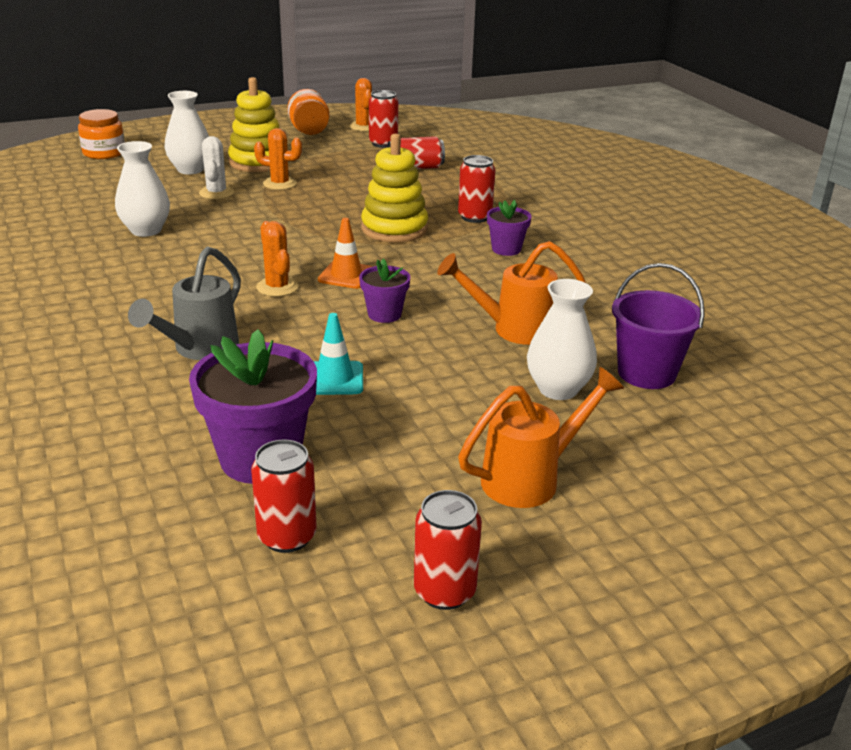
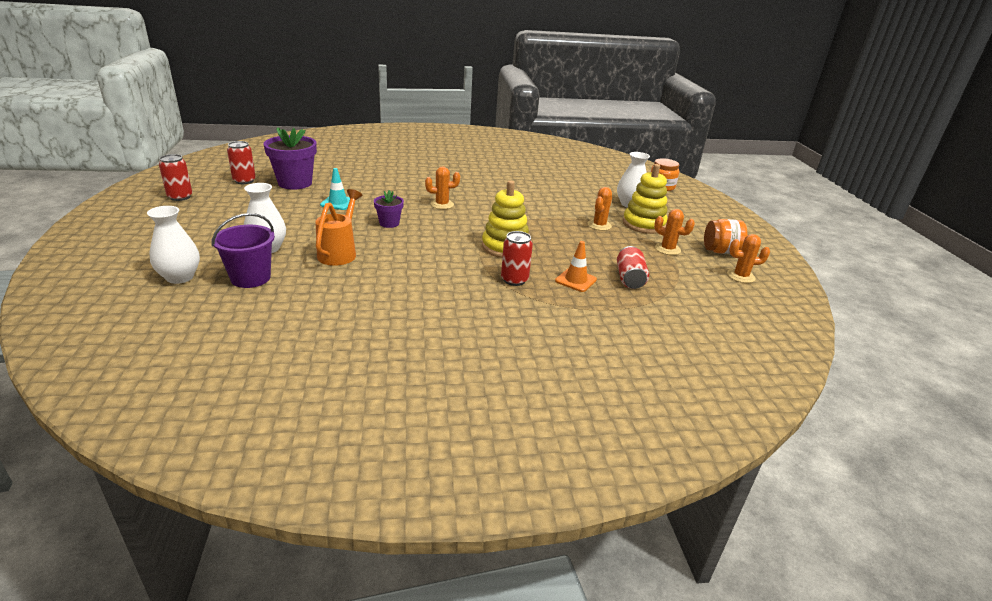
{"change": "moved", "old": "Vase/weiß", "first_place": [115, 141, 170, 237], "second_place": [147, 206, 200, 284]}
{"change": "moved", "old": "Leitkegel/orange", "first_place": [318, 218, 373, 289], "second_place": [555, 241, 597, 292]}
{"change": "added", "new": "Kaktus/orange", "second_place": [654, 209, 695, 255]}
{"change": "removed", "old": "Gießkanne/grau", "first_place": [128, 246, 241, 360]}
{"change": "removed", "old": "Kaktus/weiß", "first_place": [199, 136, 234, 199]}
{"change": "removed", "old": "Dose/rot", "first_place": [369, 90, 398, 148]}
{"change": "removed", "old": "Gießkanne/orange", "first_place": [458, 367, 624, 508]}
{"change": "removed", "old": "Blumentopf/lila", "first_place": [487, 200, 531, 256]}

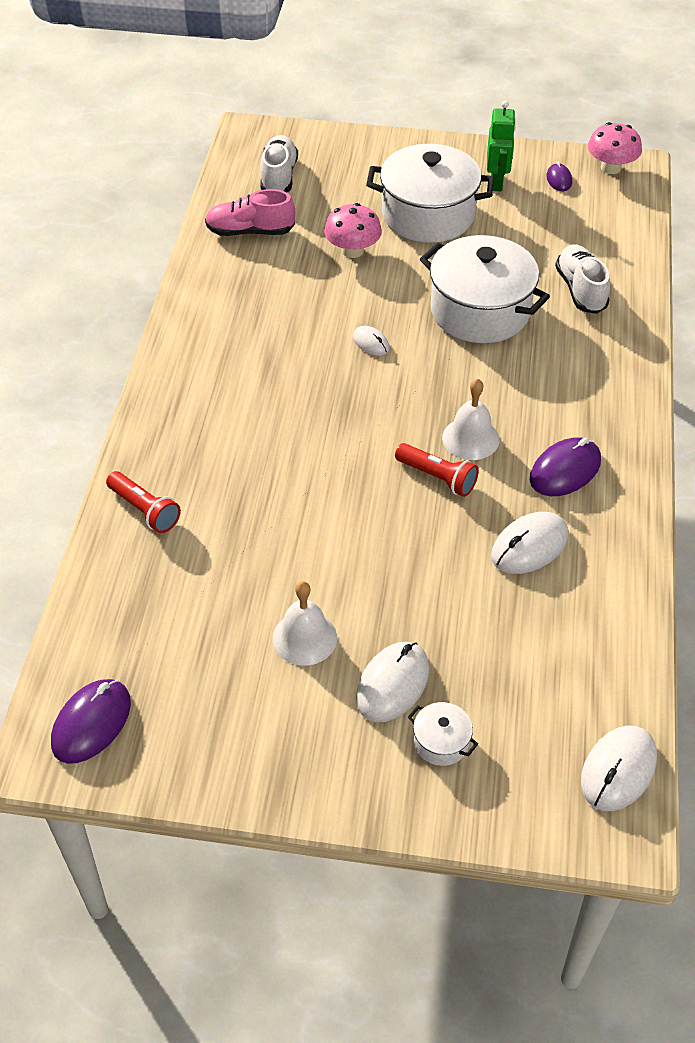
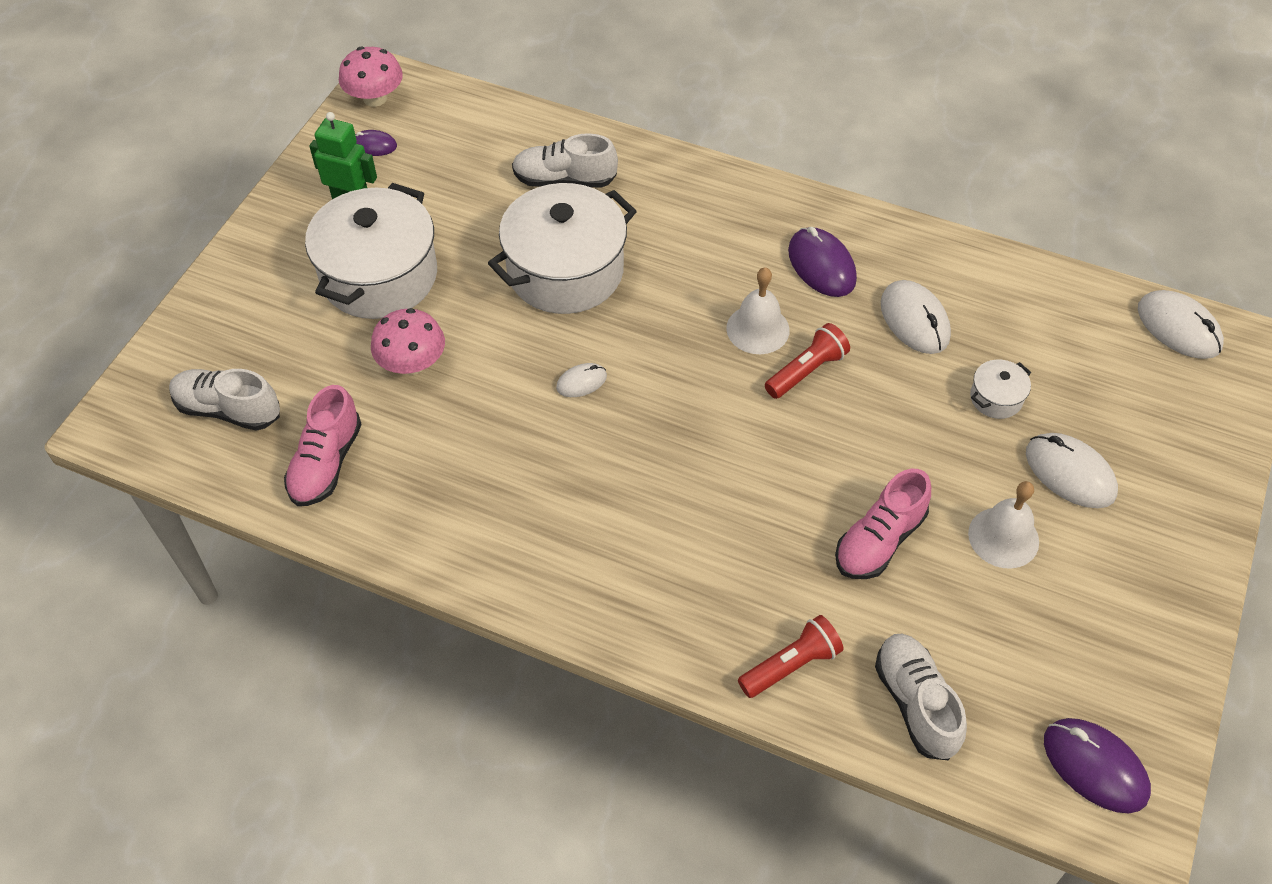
{"change": "added", "new": "Schuh/rosa", "second_place": [835, 469, 931, 579]}
{"change": "added", "new": "Schuh/weiß", "second_place": [875, 634, 967, 760]}
{"change": "moved", "old": "Kochtopf/weiß", "first_place": [408, 702, 478, 766], "second_place": [970, 360, 1031, 419]}

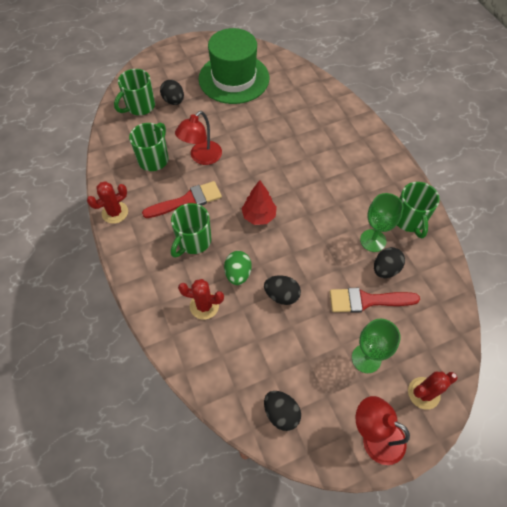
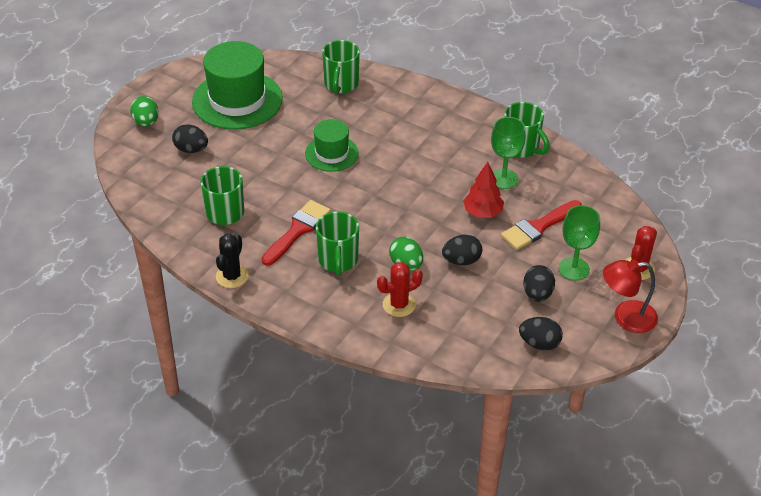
{"change": "added", "new": "Ei/grün", "second_place": [130, 96, 159, 127]}
{"change": "recoloured", "old": "Kaktus/rot", "new": "Kaktus/schwarz", "first_place": [87, 181, 128, 224], "second_place": [216, 234, 248, 288]}
{"change": "added", "new": "Hut/grün", "second_place": [305, 119, 359, 172]}
{"change": "moved", "old": "Tasse/grün", "first_place": [114, 69, 155, 115], "second_place": [322, 40, 360, 94]}
{"change": "moved", "old": "Baum/rot", "first_place": [241, 180, 277, 225], "second_place": [463, 162, 504, 218]}
{"change": "moved", "old": "Ei/schwarz", "first_place": [374, 247, 405, 278], "second_place": [523, 265, 555, 302]}
{"change": "removed", "old": "Lampe/rot", "first_place": [175, 111, 222, 165]}

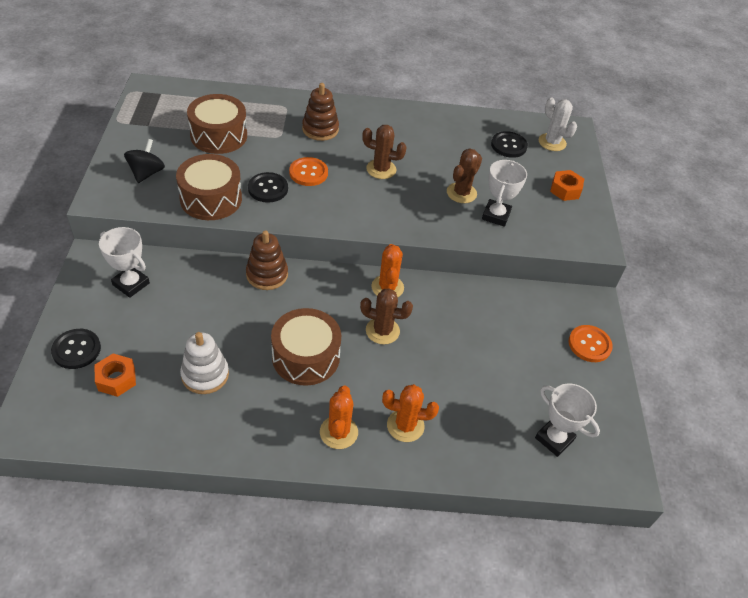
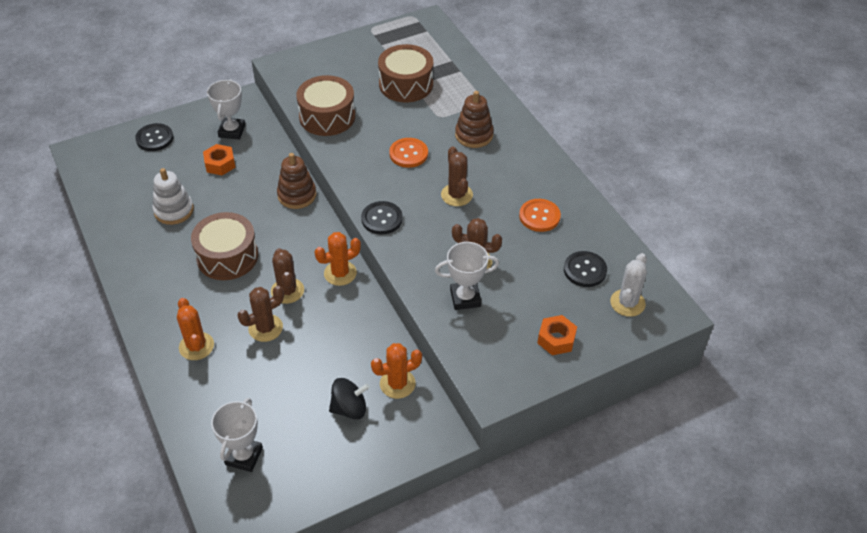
{"change": "moved", "old": "Sechskantmutter/orange", "first_place": [94, 354, 136, 397], "second_place": [203, 144, 236, 175]}
{"change": "added", "new": "Kaktus/braun", "second_place": [237, 286, 284, 342]}
{"change": "moved", "old": "Kreisel/schwarz", "first_place": [124, 139, 165, 183], "second_place": [329, 378, 370, 420]}
{"change": "moved", "old": "Knopf/schwarz", "first_place": [248, 172, 288, 203], "second_place": [361, 201, 403, 234]}
{"change": "moved", "old": "Kaktus/orange", "first_place": [320, 385, 358, 449], "second_place": [371, 343, 422, 399]}
{"change": "moved", "old": "Knopf/orange", "first_place": [569, 325, 613, 362], "second_place": [519, 199, 561, 232]}

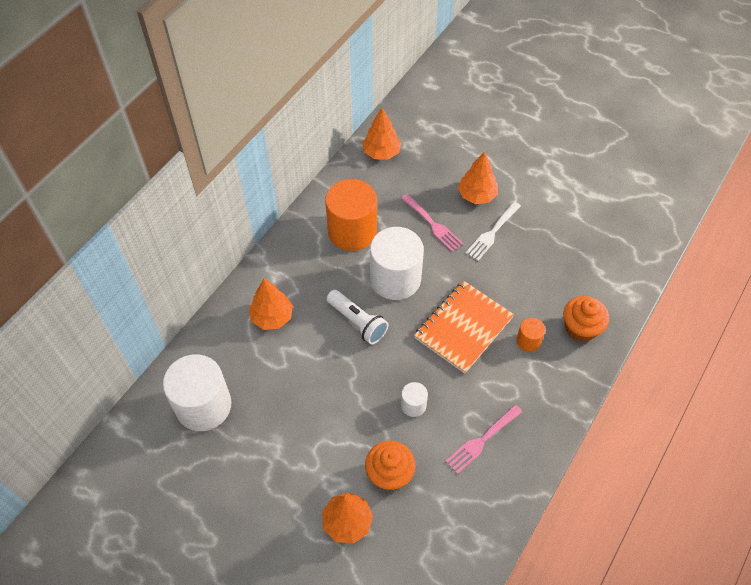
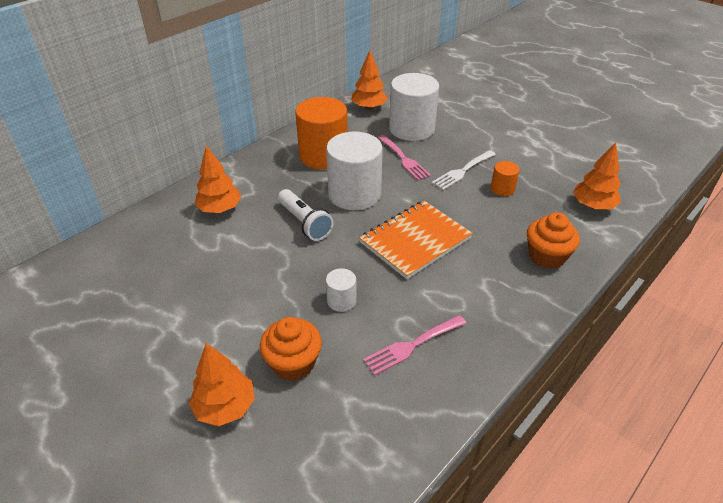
{"change": "moved", "old": "Vollzylinder/weiß", "first_place": [163, 354, 232, 431], "second_place": [389, 73, 439, 141]}
{"change": "moved", "old": "Vollzylinder/orange", "first_place": [516, 318, 545, 352], "second_place": [491, 161, 520, 196]}
{"change": "moved", "old": "Baum/orange", "first_place": [458, 152, 498, 204], "second_place": [573, 143, 621, 209]}

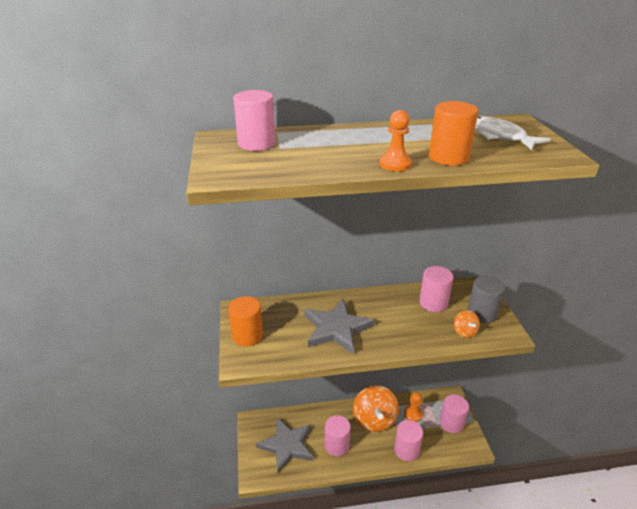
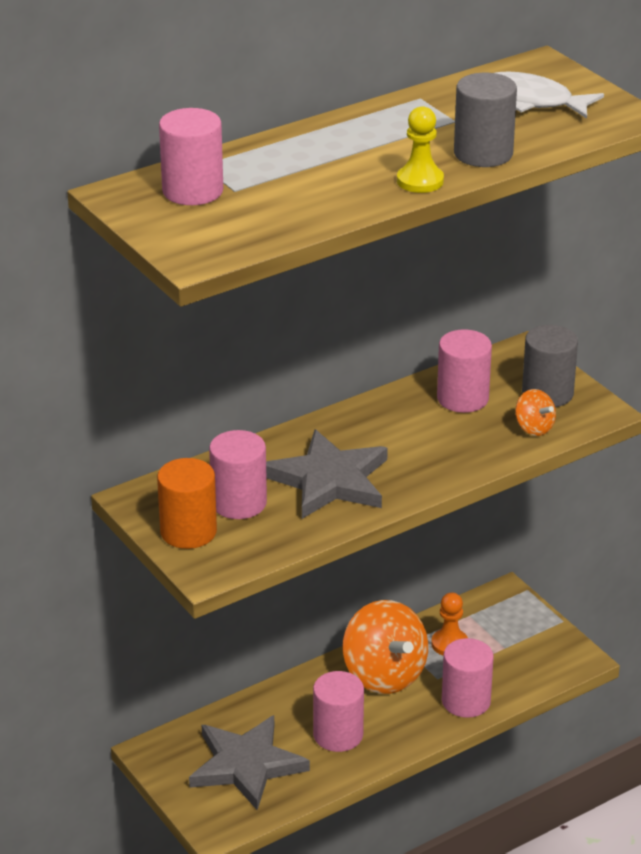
{"change": "moved", "old": "Vollzylinder/rosa", "first_place": [440, 394, 469, 433], "second_place": [209, 430, 267, 519]}
{"change": "recoloured", "old": "Bauer/orange", "new": "Bauer/gelb", "first_place": [379, 110, 412, 171], "second_place": [397, 106, 444, 193]}
{"change": "recoloured", "old": "Vollzylinder/orange", "new": "Vollzylinder/grau", "first_place": [429, 101, 478, 166], "second_place": [454, 73, 517, 167]}

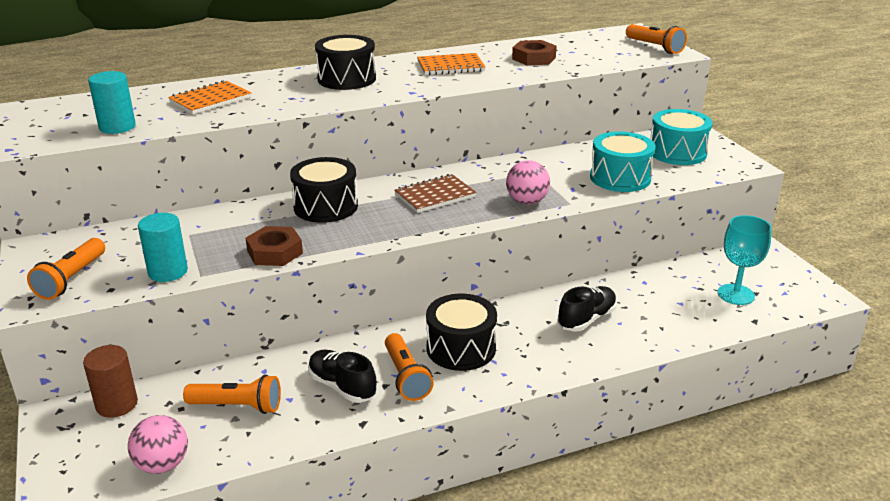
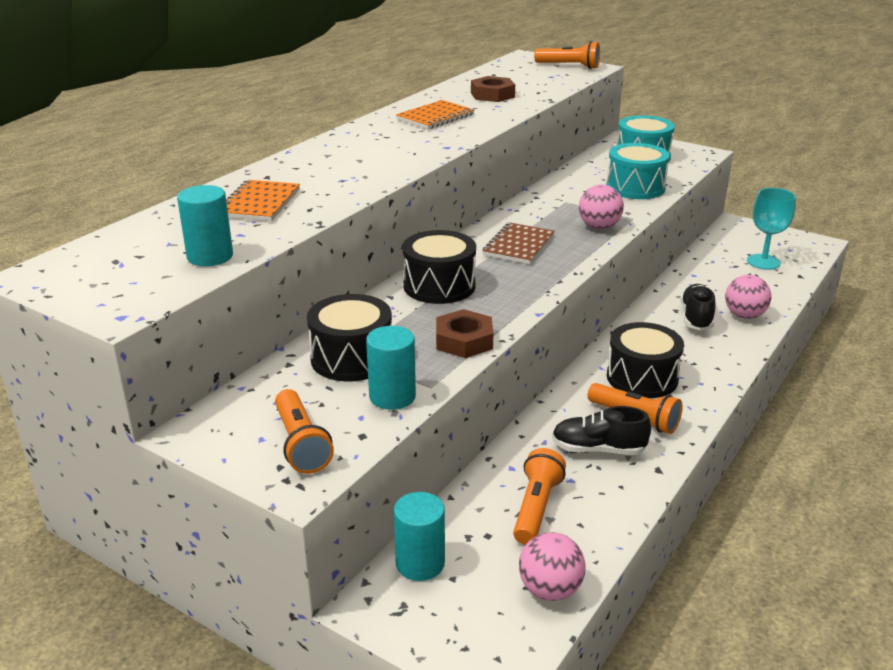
{"change": "moved", "old": "Trommel/schwarz", "first_place": [315, 35, 376, 90], "second_place": [307, 294, 392, 381]}
{"change": "recoloured", "old": "Vollzylinder/braun", "new": "Vollzylinder/türkis", "first_place": [83, 345, 138, 418], "second_place": [394, 492, 445, 581]}
{"change": "turned", "old": "Taschenlampe/orange", "first_place": [183, 374, 281, 414], "second_place": [513, 448, 566, 545], "degrees": -45}
{"change": "added", "new": "Ball/rosa", "second_place": [725, 275, 771, 319]}

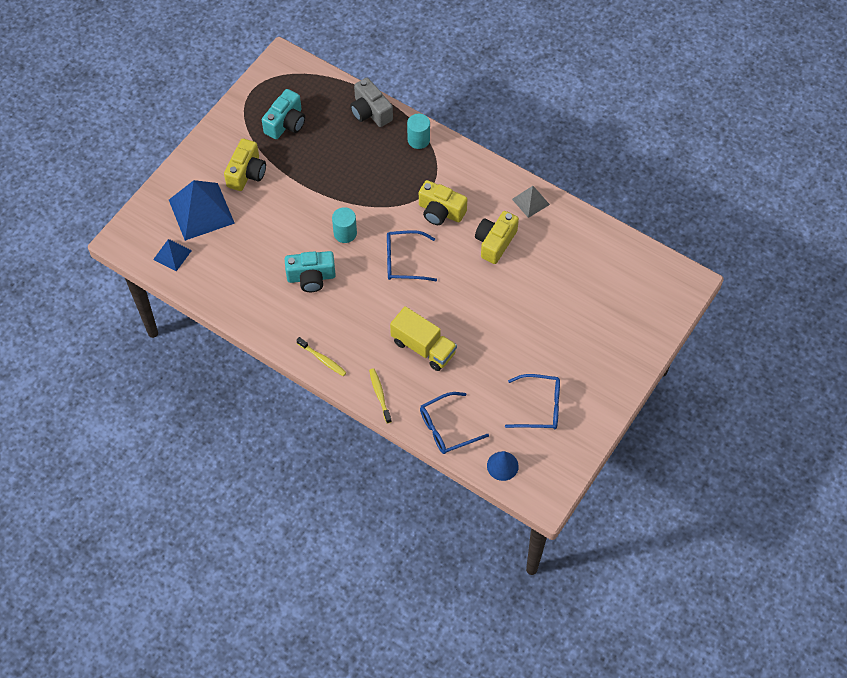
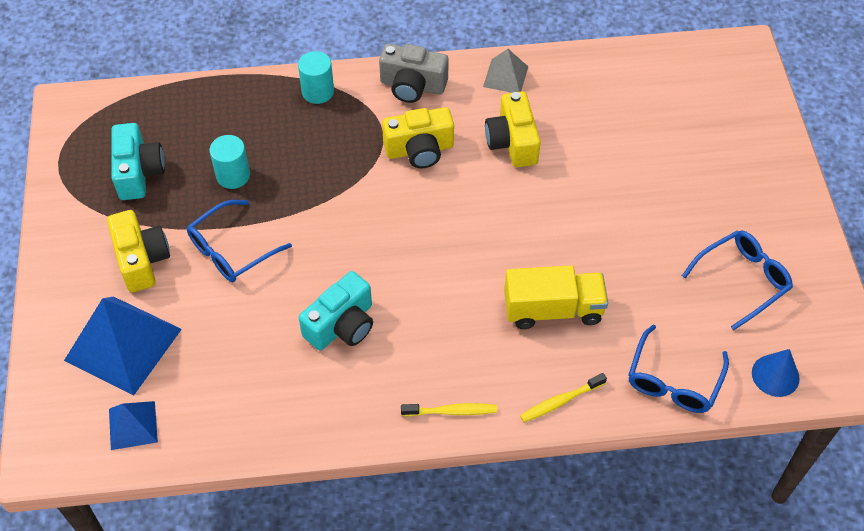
{"change": "moved", "old": "Brille/blau", "first_place": [387, 230, 437, 281], "second_place": [187, 200, 292, 282]}
{"change": "moved", "old": "Vollzylinder/türkis", "first_place": [332, 207, 357, 243], "second_place": [210, 135, 250, 189]}
{"change": "moved", "old": "Kamera/grau", "first_place": [350, 78, 393, 127], "second_place": [379, 44, 449, 103]}
{"change": "turned", "old": "Zahnbürste/gelb", "first_place": [369, 368, 392, 423], "second_place": [520, 373, 607, 422], "degrees": -60}

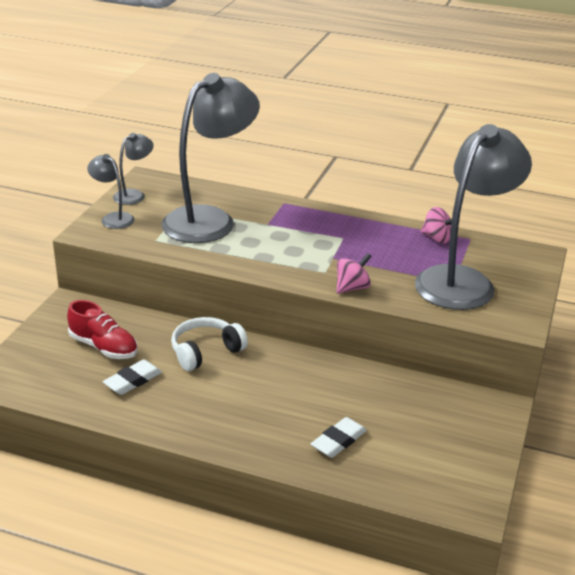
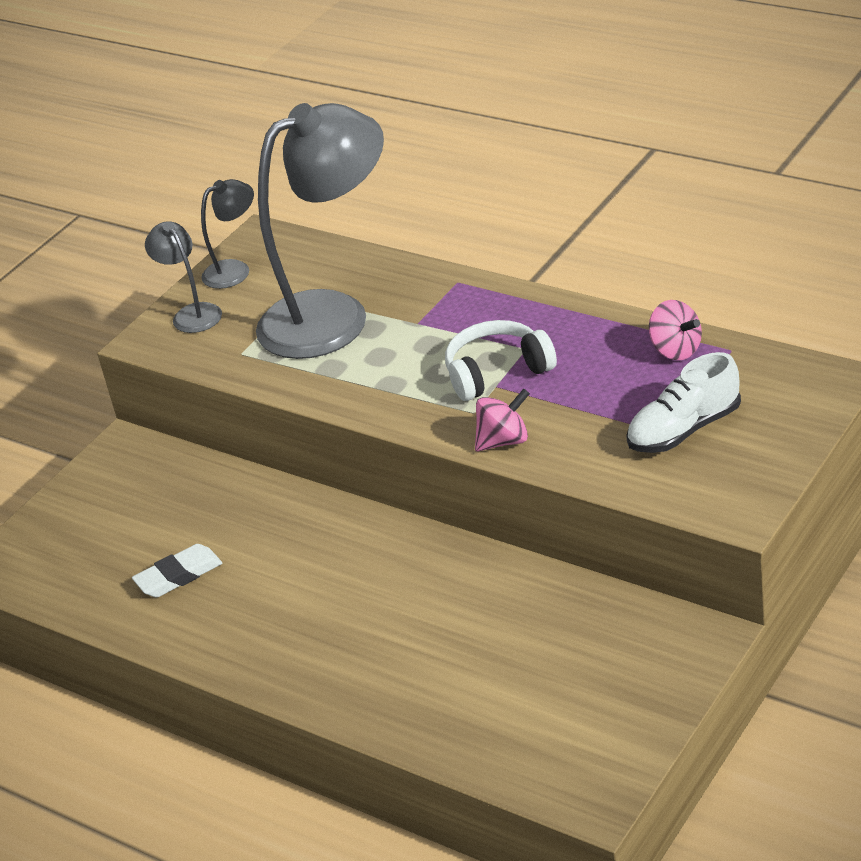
{"change": "moved", "old": "Kopfhörer/weiß", "first_place": [171, 317, 248, 371], "second_place": [445, 320, 557, 401]}
{"change": "replaced", "old": "Lampe/grau", "new": "Schuh/weiß", "first_place": [415, 124, 532, 310], "second_place": [626, 352, 741, 453]}
{"change": "removed", "old": "Schuh/rot", "first_place": [67, 300, 138, 359]}
{"change": "removed", "old": "Radiergummi/weiß", "first_place": [311, 417, 367, 458]}

